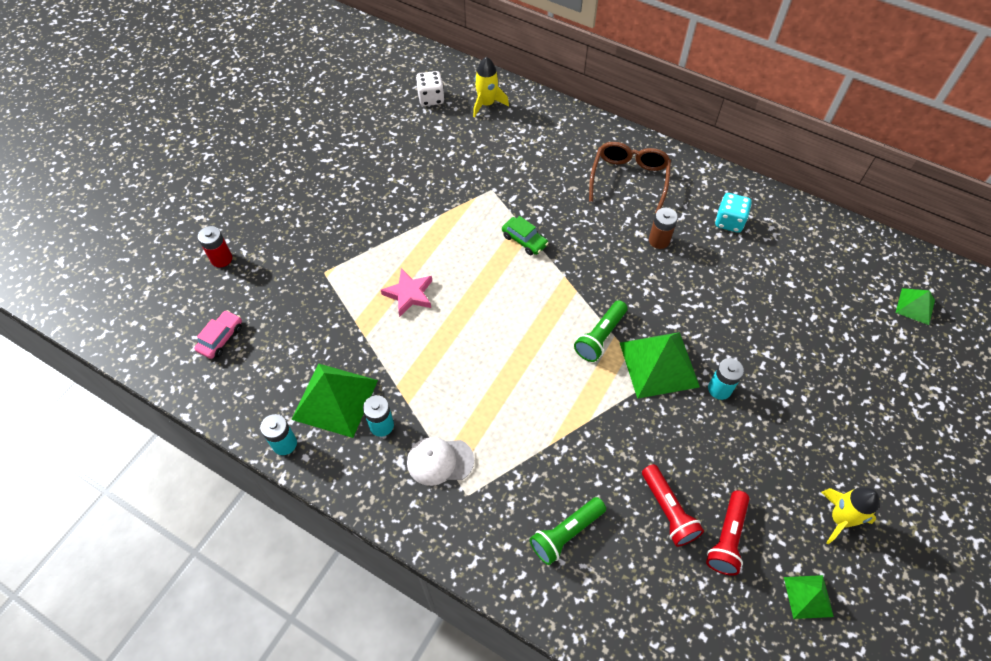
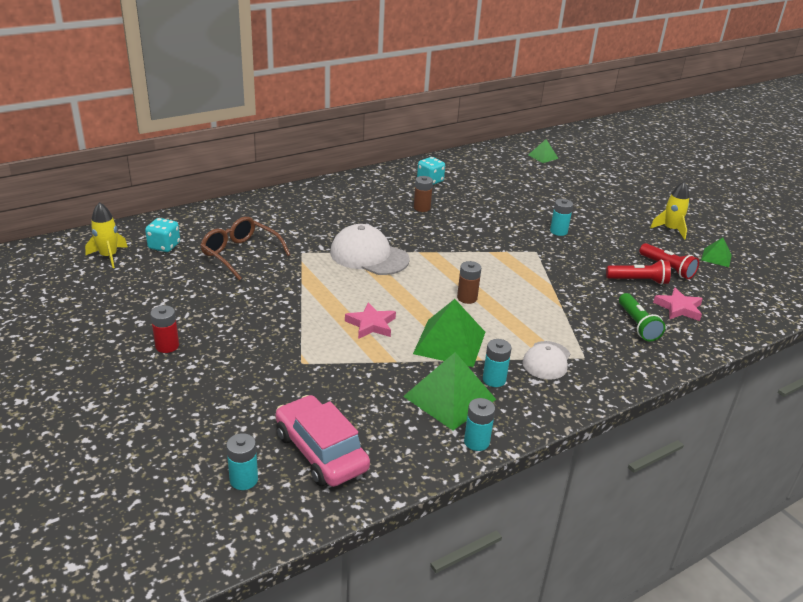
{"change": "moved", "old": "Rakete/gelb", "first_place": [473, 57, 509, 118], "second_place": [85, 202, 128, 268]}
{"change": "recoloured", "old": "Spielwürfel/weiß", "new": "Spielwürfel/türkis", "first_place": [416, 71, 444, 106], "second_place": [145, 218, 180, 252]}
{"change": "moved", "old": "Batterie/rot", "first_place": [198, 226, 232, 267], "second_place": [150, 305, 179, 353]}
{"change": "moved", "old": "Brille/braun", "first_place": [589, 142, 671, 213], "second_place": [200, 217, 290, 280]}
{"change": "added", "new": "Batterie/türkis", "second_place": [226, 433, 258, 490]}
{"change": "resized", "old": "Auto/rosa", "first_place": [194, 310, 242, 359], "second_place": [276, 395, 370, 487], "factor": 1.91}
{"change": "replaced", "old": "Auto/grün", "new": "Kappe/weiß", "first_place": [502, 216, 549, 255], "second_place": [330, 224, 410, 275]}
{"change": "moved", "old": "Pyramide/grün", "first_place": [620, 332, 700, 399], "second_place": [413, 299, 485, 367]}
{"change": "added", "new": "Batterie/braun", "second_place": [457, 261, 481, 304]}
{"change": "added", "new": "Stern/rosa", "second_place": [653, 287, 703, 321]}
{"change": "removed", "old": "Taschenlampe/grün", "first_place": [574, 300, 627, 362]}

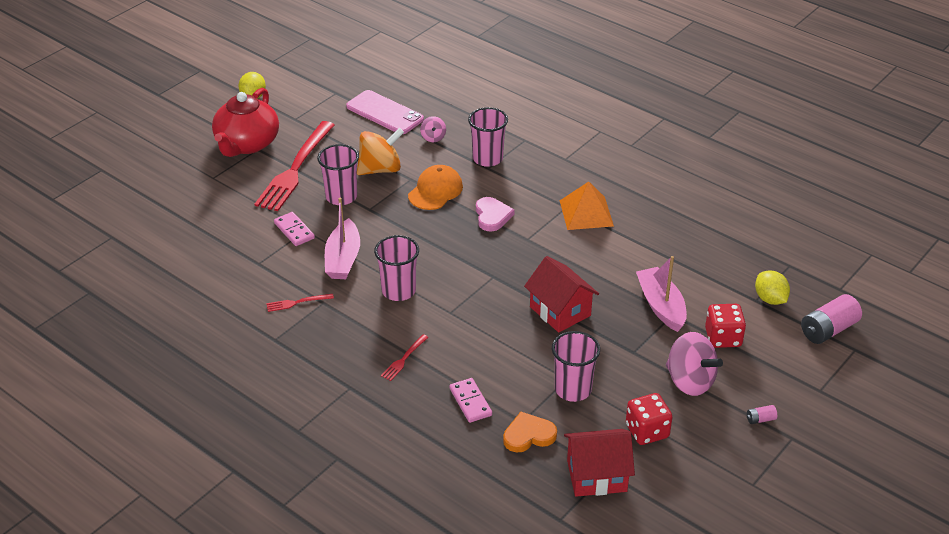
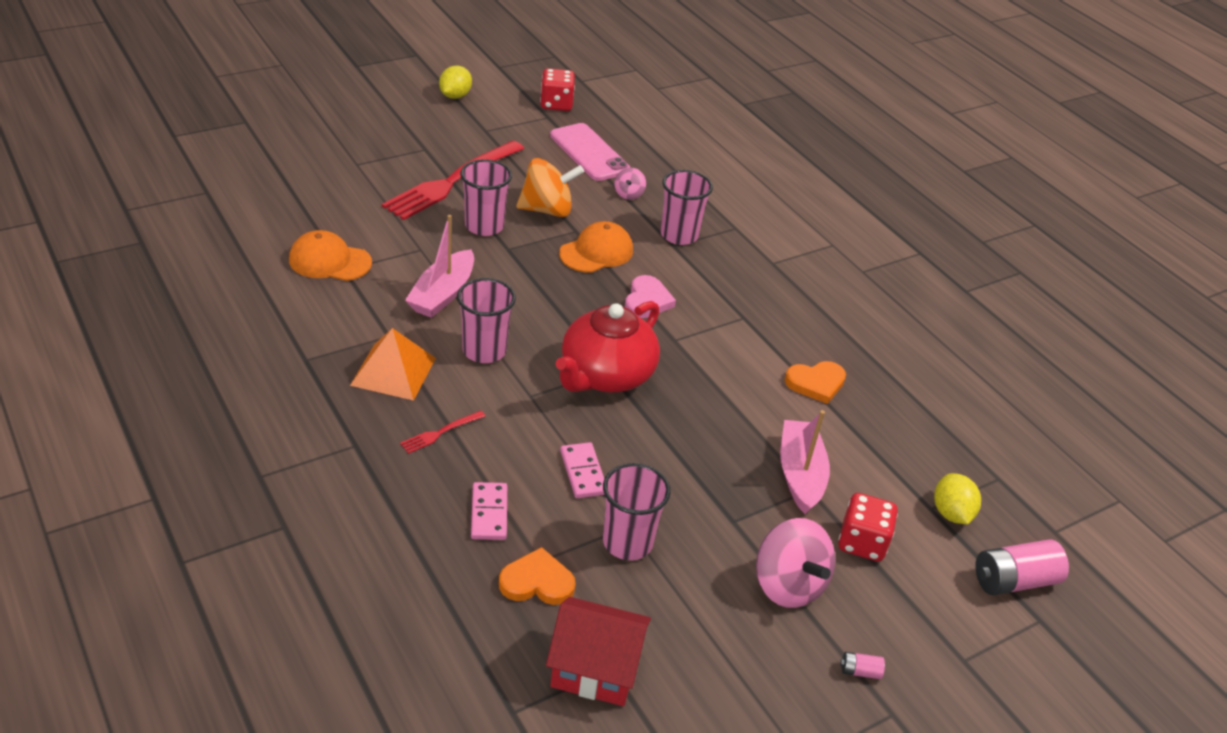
{"change": "added", "new": "Kappe/orange", "second_place": [289, 230, 372, 281]}
{"change": "moved", "old": "Pyramide/orange", "first_place": [560, 181, 614, 230], "second_place": [350, 328, 436, 401]}
{"change": "moved", "old": "Spielwürfel/rot", "first_place": [626, 393, 672, 445], "second_place": [540, 68, 575, 111]}
{"change": "moved", "old": "Teekanne/rot", "first_place": [212, 88, 279, 157], "second_place": [555, 301, 660, 392]}
{"change": "moved", "old": "Dominostein/rosa", "first_place": [274, 212, 315, 246], "second_place": [560, 442, 605, 498]}
{"change": "added", "new": "Herz/orange", "second_place": [784, 361, 846, 404]}
{"change": "removed", "old": "Gabel/rot", "first_place": [266, 294, 334, 312]}
{"change": "removed", "old": "Haus/rot", "first_place": [524, 256, 599, 333]}

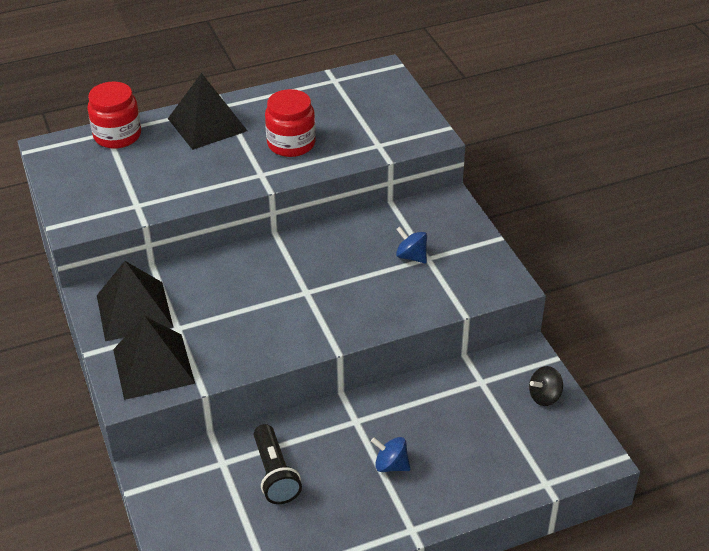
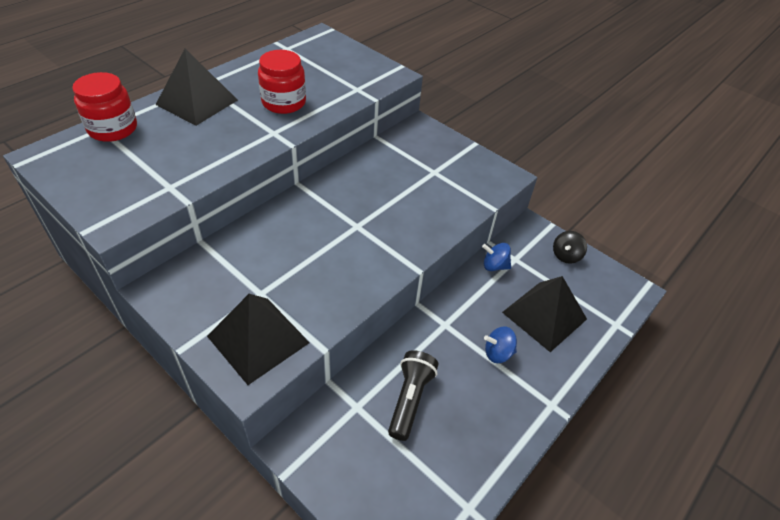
{"change": "turned", "old": "Taschenlampe/schwarz", "first_place": [254, 424, 302, 504], "second_place": [388, 350, 438, 441], "degrees": -120}
{"change": "moved", "old": "Kreisel/blau", "first_place": [396, 227, 427, 263], "second_place": [482, 243, 511, 271]}
{"change": "moved", "old": "Pyramide/schwarz", "first_place": [97, 261, 173, 341], "second_place": [502, 276, 587, 352]}

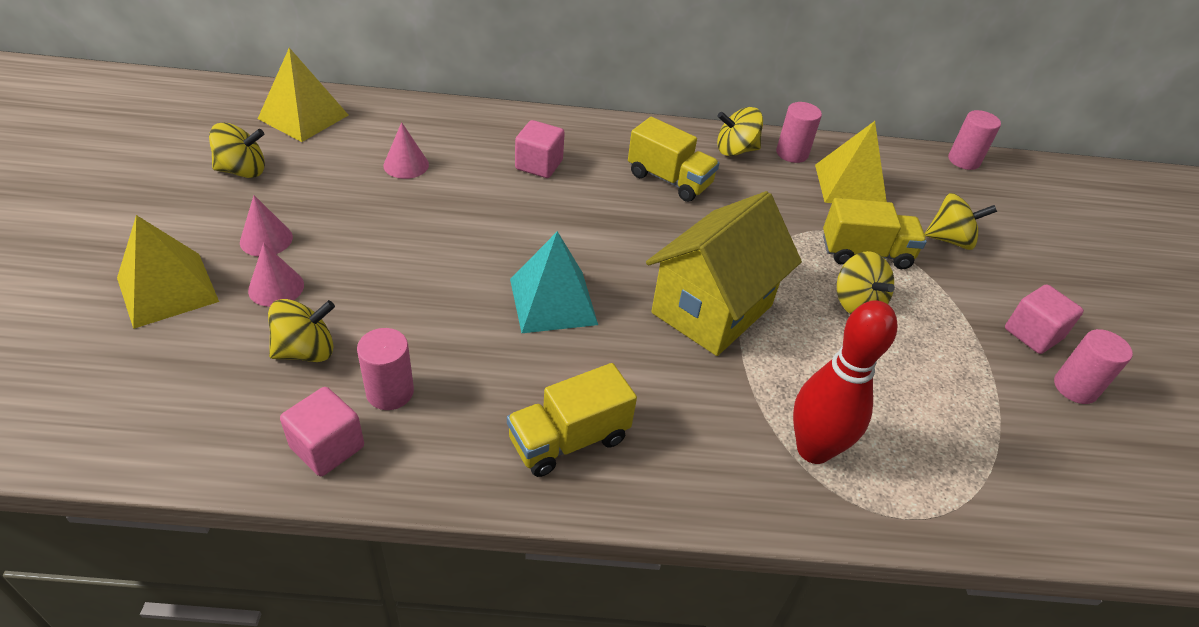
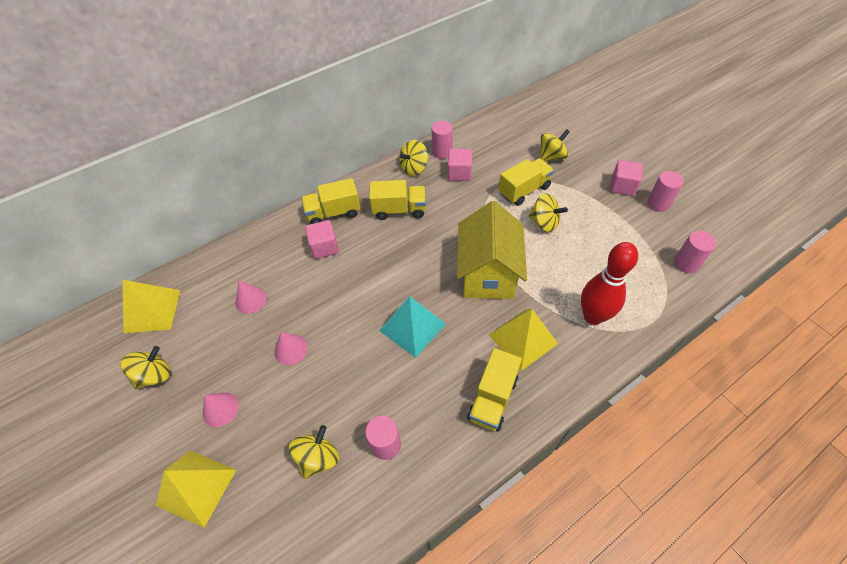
{"change": "moved", "old": "Kegel/rosa", "first_place": [248, 243, 304, 307], "second_place": [274, 332, 308, 365]}
{"change": "added", "new": "Lastwagen/gelb", "second_place": [301, 178, 361, 224]}
{"change": "moved", "old": "Kubus/rosa", "first_place": [280, 387, 364, 476], "second_place": [448, 149, 472, 181]}
{"change": "moved", "old": "Pyramide/gelb", "first_place": [815, 121, 887, 203], "second_place": [489, 309, 558, 371]}
{"change": "moved", "old": "Vollzylinder/rosa", "first_place": [948, 110, 1001, 170], "second_place": [674, 231, 716, 273]}

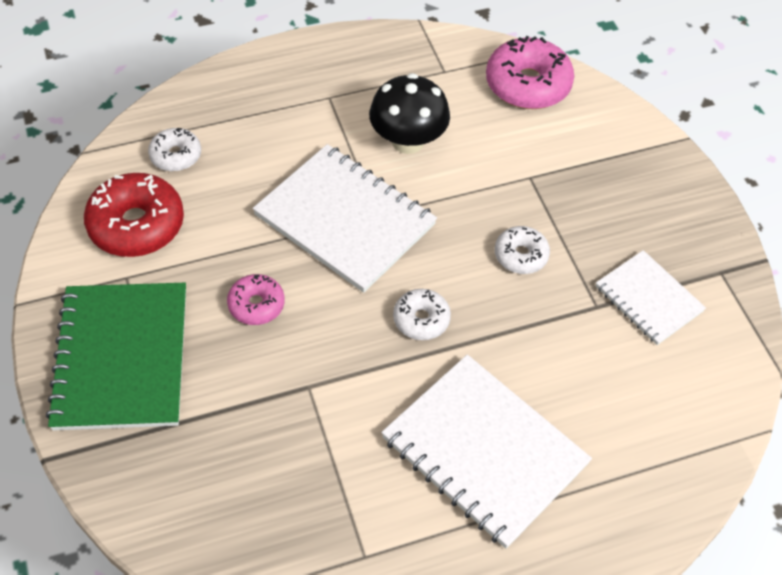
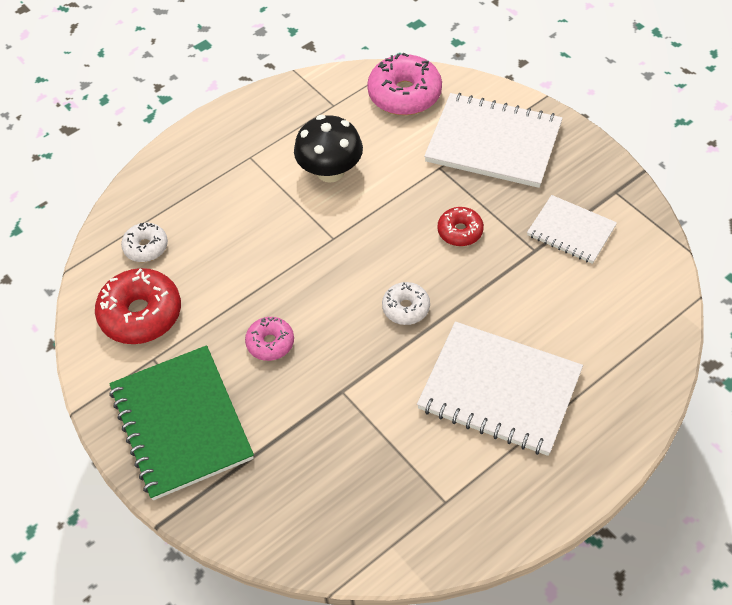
{"change": "moved", "old": "Notizbuch/weiß", "first_place": [253, 144, 437, 293], "second_place": [424, 93, 563, 188]}
{"change": "recoloured", "old": "Donut/weiß", "new": "Donut/rot", "first_place": [495, 226, 550, 274], "second_place": [437, 207, 484, 246]}

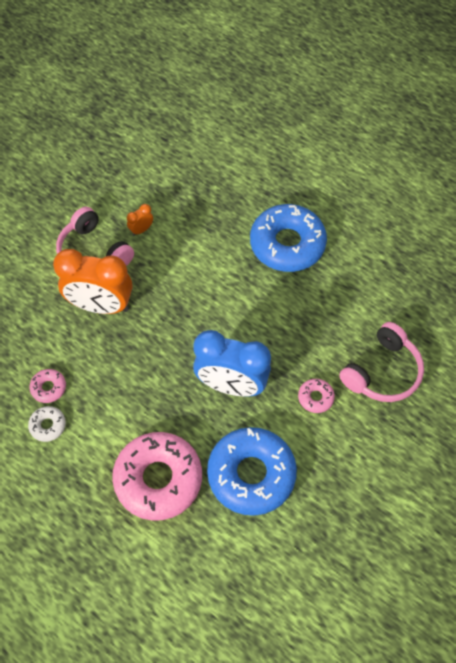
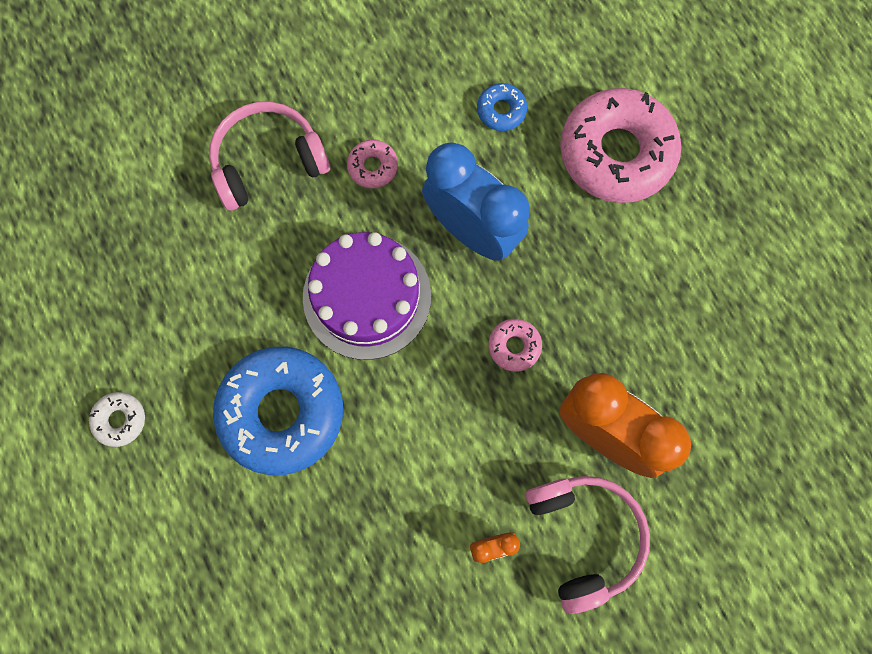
{"change": "moved", "old": "Donut/weiß", "first_place": [28, 406, 66, 442], "second_place": [89, 392, 145, 447]}
{"change": "added", "new": "Kuchen/lila", "second_place": [303, 232, 431, 360]}
{"change": "resized", "old": "Donut/blau", "first_place": [207, 427, 297, 516], "second_place": [477, 83, 527, 131], "factor": 0.43}
{"change": "moved", "old": "Donut/rosa", "first_place": [29, 369, 66, 403], "second_place": [489, 319, 542, 372]}

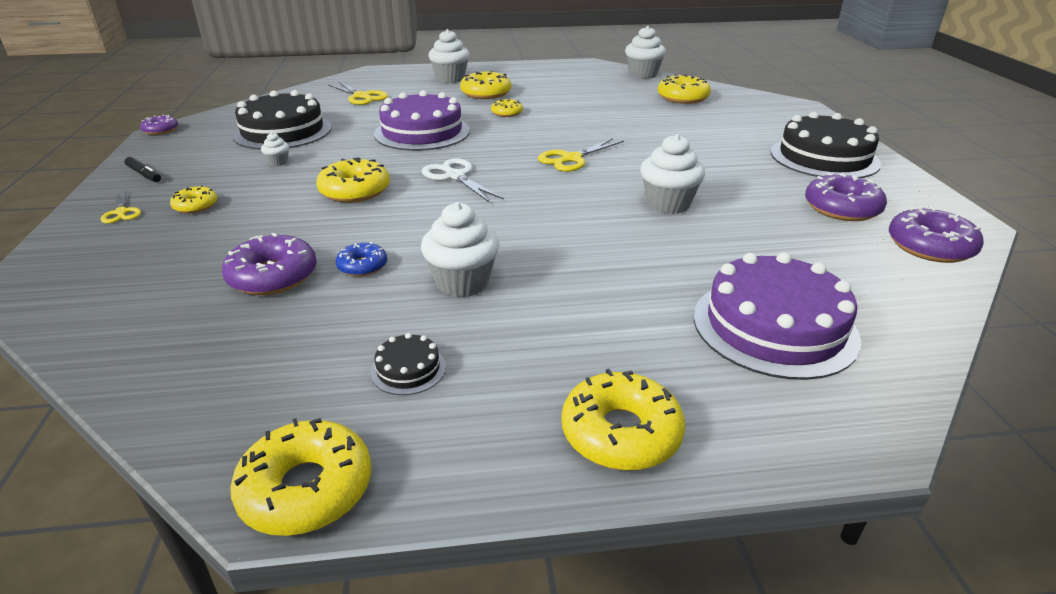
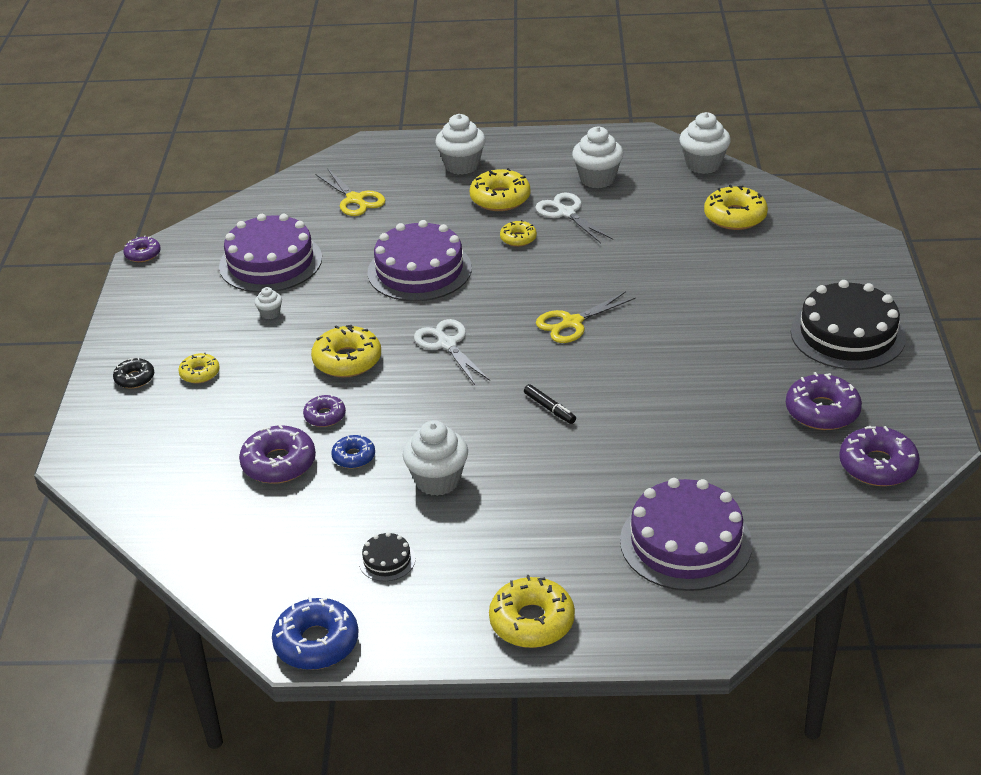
{"change": "replaced", "old": "Schere/gelb", "new": "Donut/schwarz", "first_place": [101, 190, 141, 224], "second_place": [113, 358, 154, 389]}
{"change": "recoloured", "old": "Kuchen/schwarz", "new": "Kuchen/lila", "first_place": [232, 90, 332, 150], "second_place": [219, 214, 322, 293]}
{"change": "recoloured", "old": "Donut/gelb", "new": "Donut/blau", "first_place": [230, 418, 371, 536], "second_place": [272, 596, 359, 670]}
{"change": "added", "new": "Donut/lila", "second_place": [303, 394, 346, 427]}
{"change": "moved", "old": "Filzstift/schwarz", "first_place": [125, 157, 161, 182], "second_place": [524, 384, 576, 424]}
{"change": "added", "new": "Schere/weiß", "second_place": [535, 193, 613, 243]}
{"change": "moved", "old": "Muffin/weiß", "first_place": [640, 134, 705, 214], "second_place": [572, 126, 623, 188]}

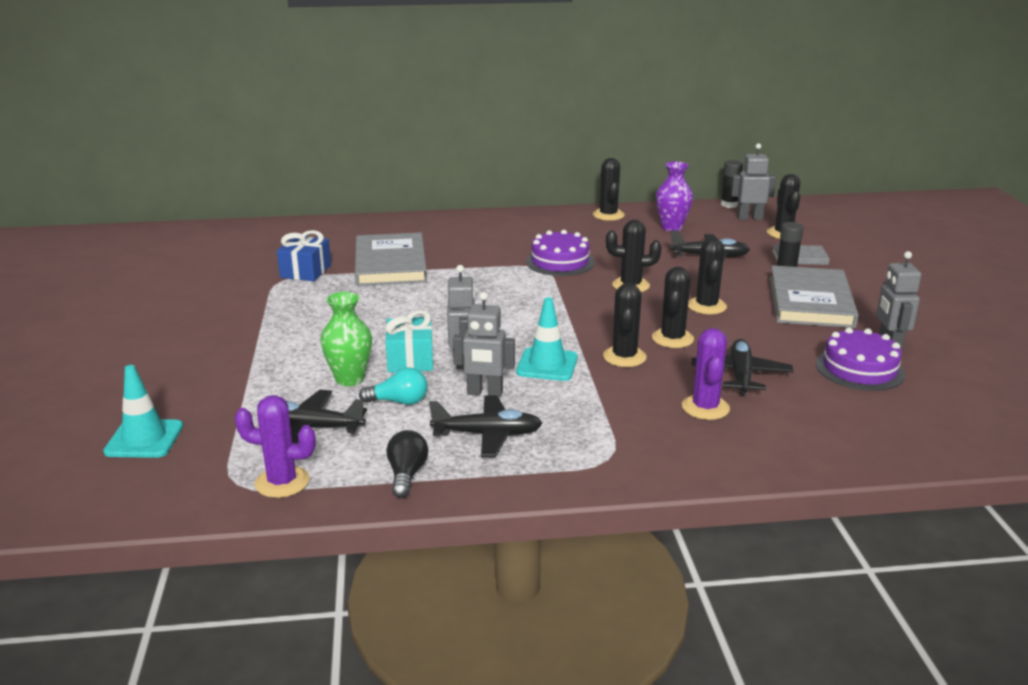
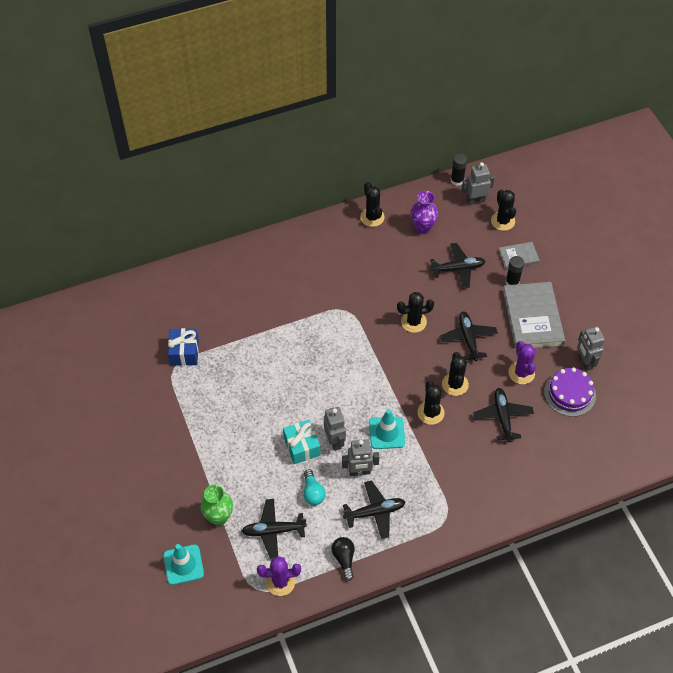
{"change": "moved", "old": "Vase/grün", "first_place": [321, 292, 372, 386], "second_place": [201, 484, 233, 526]}
{"change": "turned", "old": "Glühbirne/türkis", "first_place": [359, 367, 427, 405], "second_place": [303, 469, 326, 505], "degrees": 90}
{"change": "replaced", "old": "Kaktus/schwarz", "new": "Flugzeug/schwarz", "first_place": [688, 238, 727, 314], "second_place": [440, 312, 498, 361]}
{"change": "moved", "old": "Kaktus/lila", "first_place": [682, 328, 730, 420], "second_place": [508, 341, 536, 384]}
{"change": "removed", "old": "Buch/grau", "first_place": [355, 232, 427, 286]}
{"change": "removed", "old": "Kuchen/lila", "first_place": [526, 230, 594, 276]}

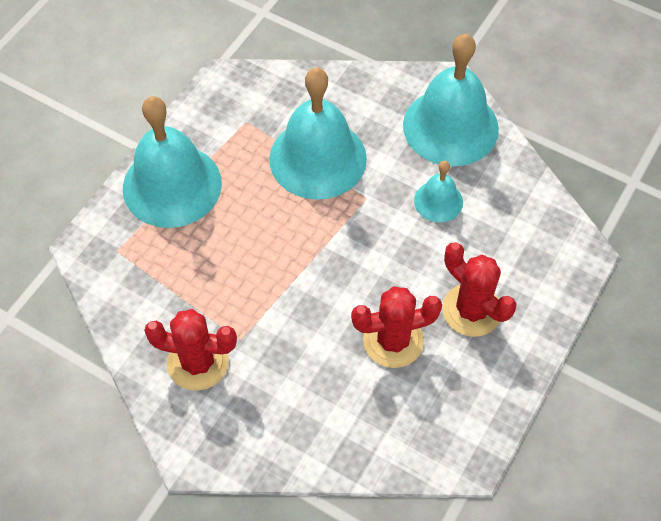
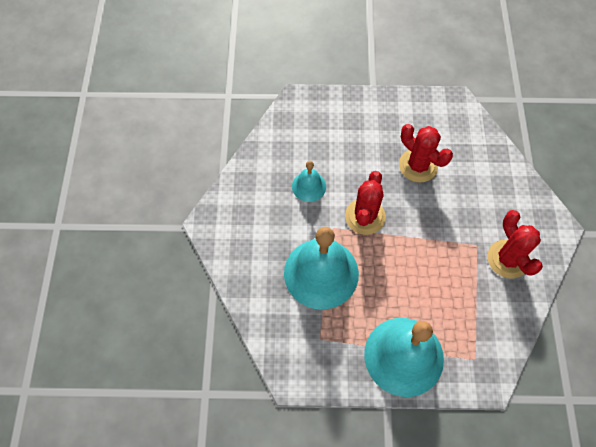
{"change": "moved", "old": "Kaktus/rot", "first_place": [442, 242, 517, 337], "second_place": [345, 171, 386, 235]}
{"change": "removed", "old": "Glocke/türkis", "first_place": [403, 34, 499, 166]}

